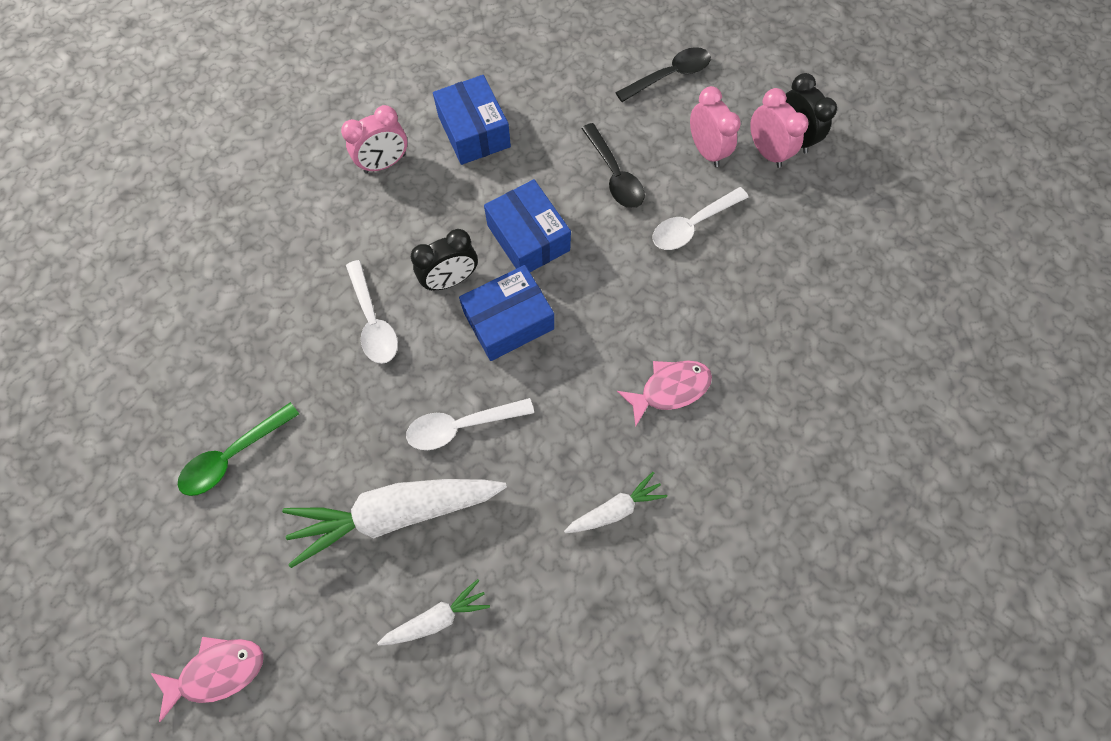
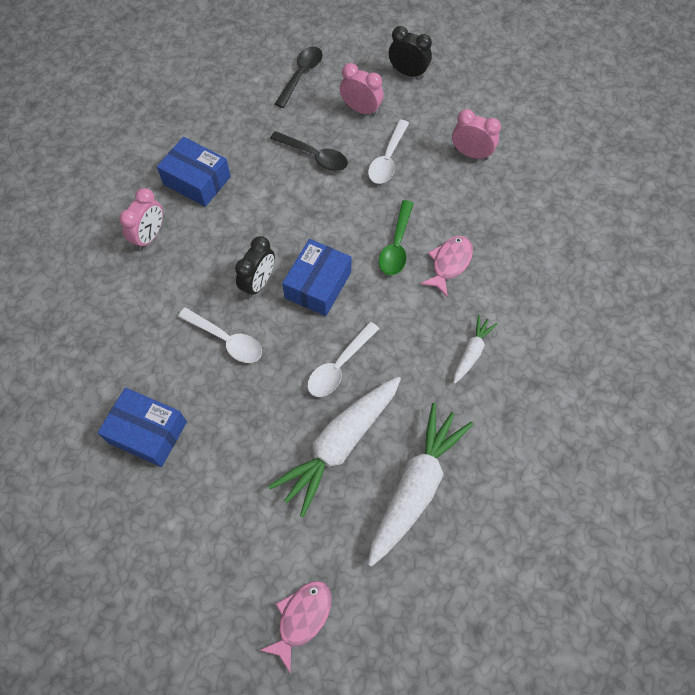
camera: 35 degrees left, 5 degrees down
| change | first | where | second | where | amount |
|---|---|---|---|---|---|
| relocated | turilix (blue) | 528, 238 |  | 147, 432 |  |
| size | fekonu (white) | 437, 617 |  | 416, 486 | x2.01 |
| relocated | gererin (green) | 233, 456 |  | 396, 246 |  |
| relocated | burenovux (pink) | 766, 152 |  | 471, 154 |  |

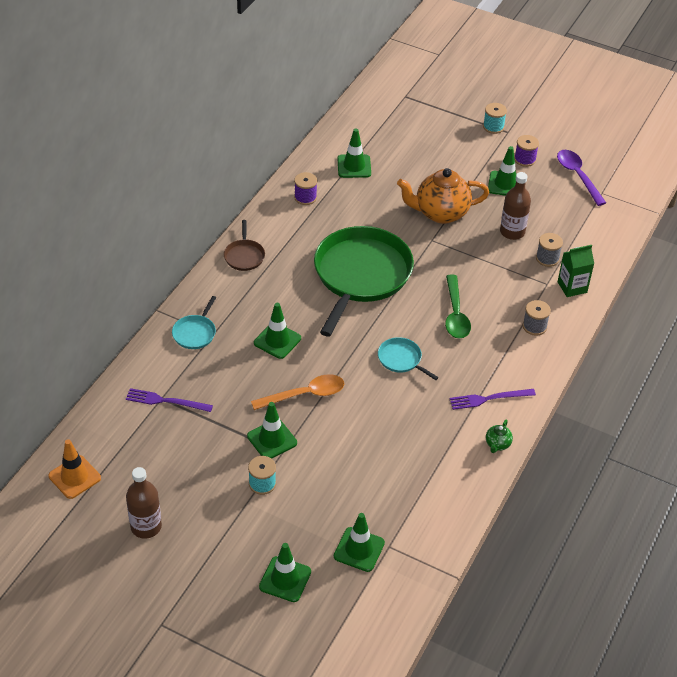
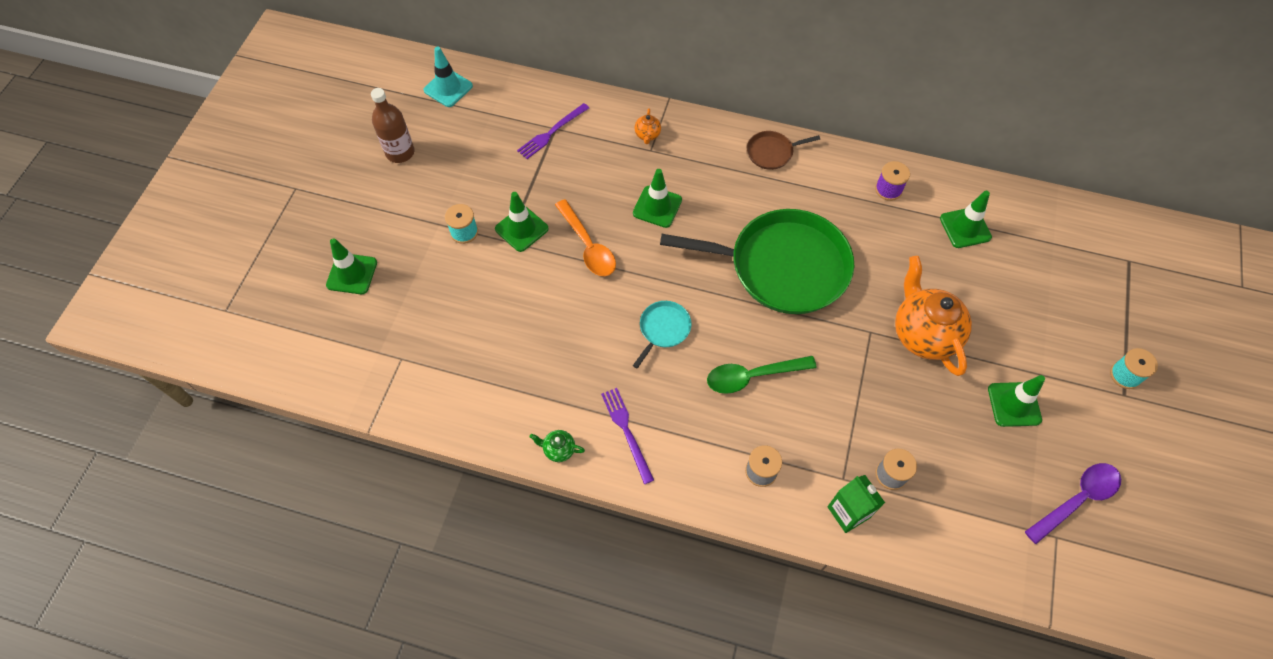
camera: 80 degrees right, 15 degrees up
| change | first | where | second | where | amount |
|---|---|---|---|---|---|
| colour | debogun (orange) | 74, 477 | debogun (turquoise) | 448, 88 |  |
| spun | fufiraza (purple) | 166, 401 |  | 552, 132 | 135 degrees counterclockwise |
| exchanged | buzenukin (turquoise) | 195, 333 | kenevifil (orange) | 647, 135 |  |
| missing | debogun (green) | 359, 549 |  |  |  |
| missing | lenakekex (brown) | 512, 232 |  |  |  |
| missing | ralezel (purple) | 525, 159 |  |  |  |

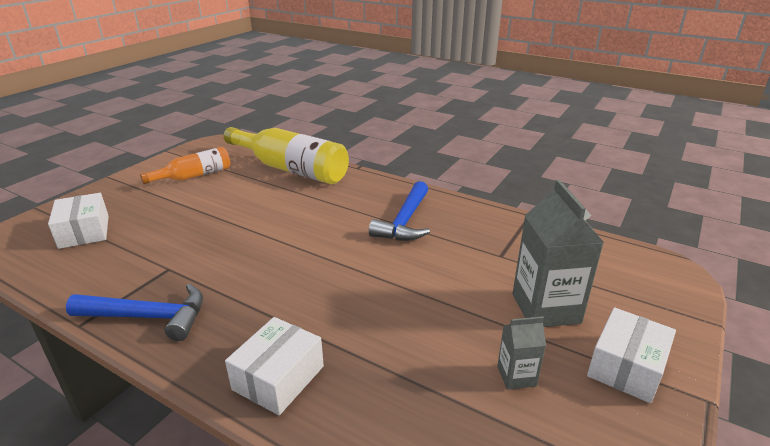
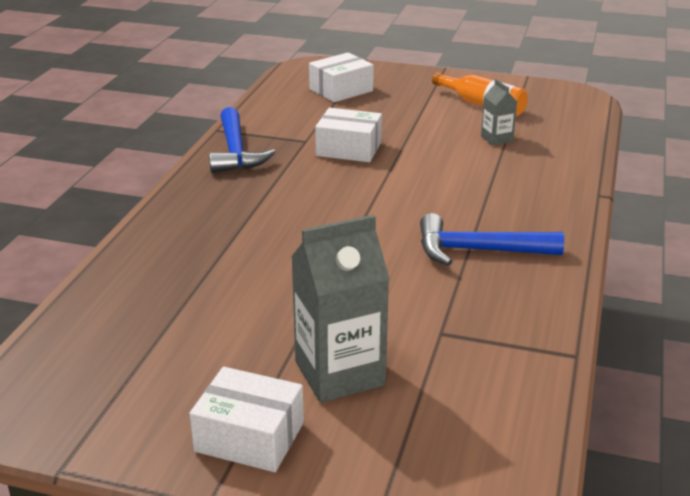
camera: 75 degrees right, 0 degrees up
| change | first | where | second | where | amount |
|---|---|---|---|---|---|
| relocated | turilix (white) | 278, 378 |  | 349, 149 |  |
| relocated | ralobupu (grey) | 516, 376 |  | 496, 139 |  |
| missing | lenakekex (yellow) | 291, 169 |  |  |  |

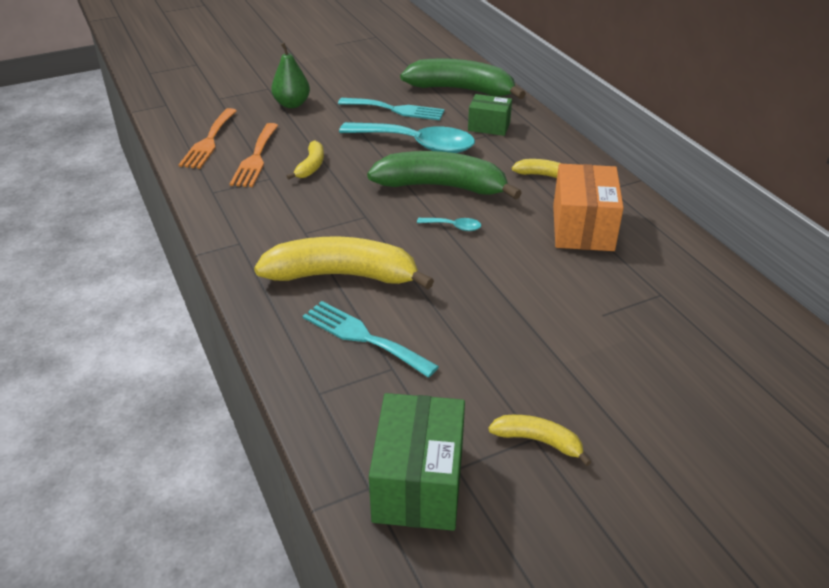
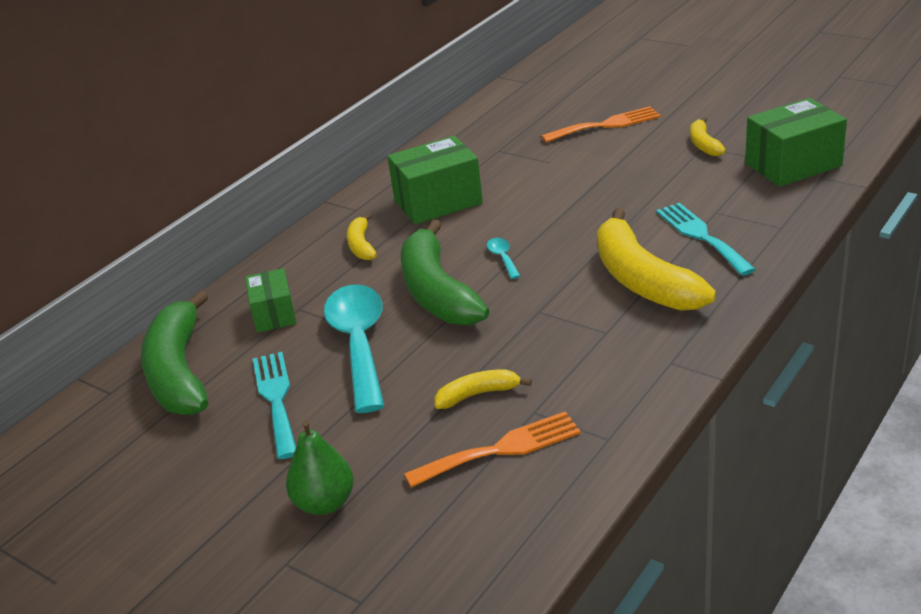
camera: 115 degrees left, 5 degrees down
| change | first | where | second | where | amount |
|---|---|---|---|---|---|
| colour | turilix (orange) | 582, 228 | turilix (green) | 438, 202 |  |
| relocated | fufiraza (orange) | 209, 141 |  | 606, 125 |  |
| spun | fufiraza (turquoise) | 363, 337 |  | 701, 236 | 150 degrees clockwise |

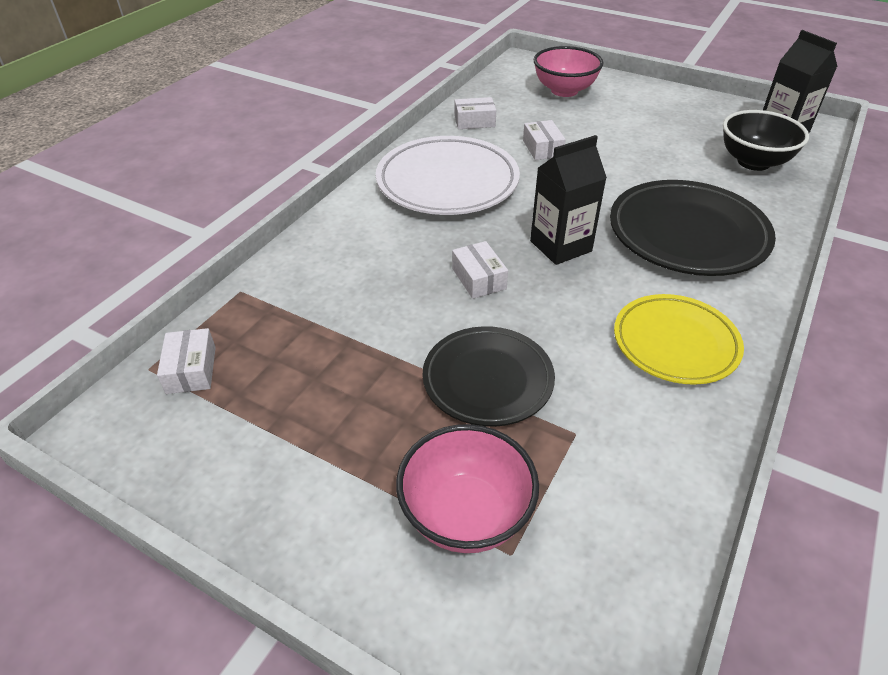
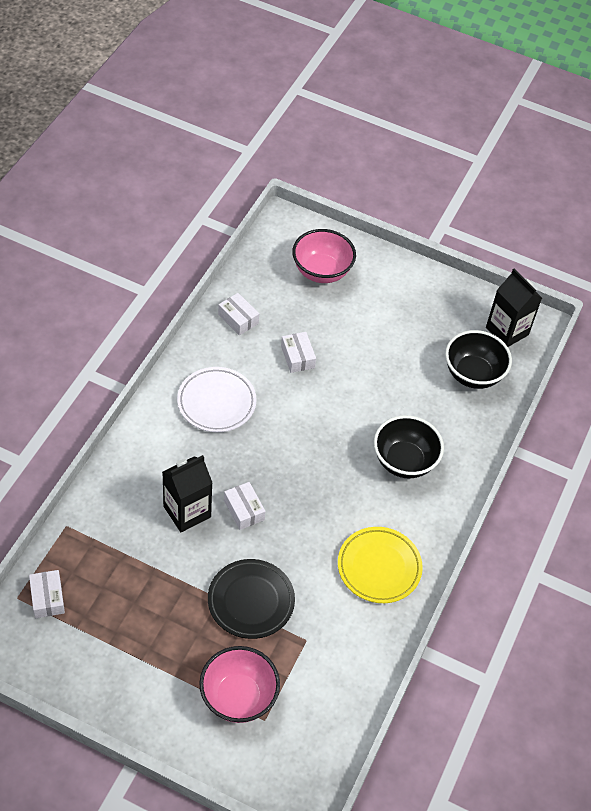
camera: 10 degrees left, 10 degrees up
| change | first | where | second | where | amount |
|---|---|---|---|---|---|
| relocated | ralobupu (black) | 560, 246 |  | 187, 512 |  |
| size | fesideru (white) | 447, 182 |  | 216, 402 | x0.66 |
| spun | turilix (white) | 474, 121 |  | 238, 319 | 60 degrees clockwise |
| exchanged | fesideru (black) | 687, 234 | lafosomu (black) | 404, 461 |  |

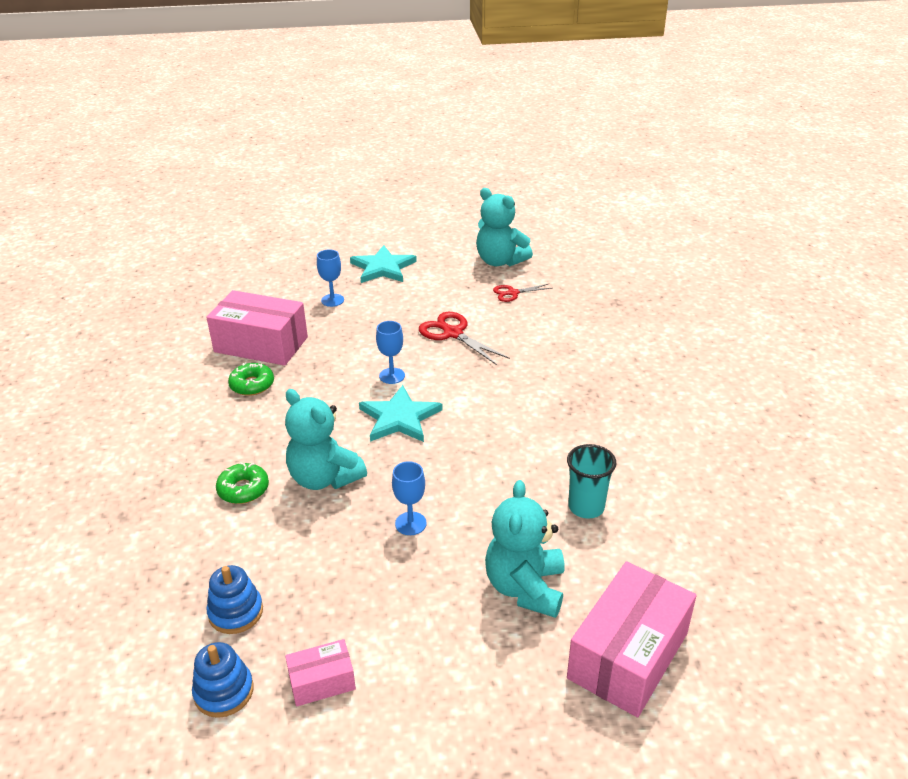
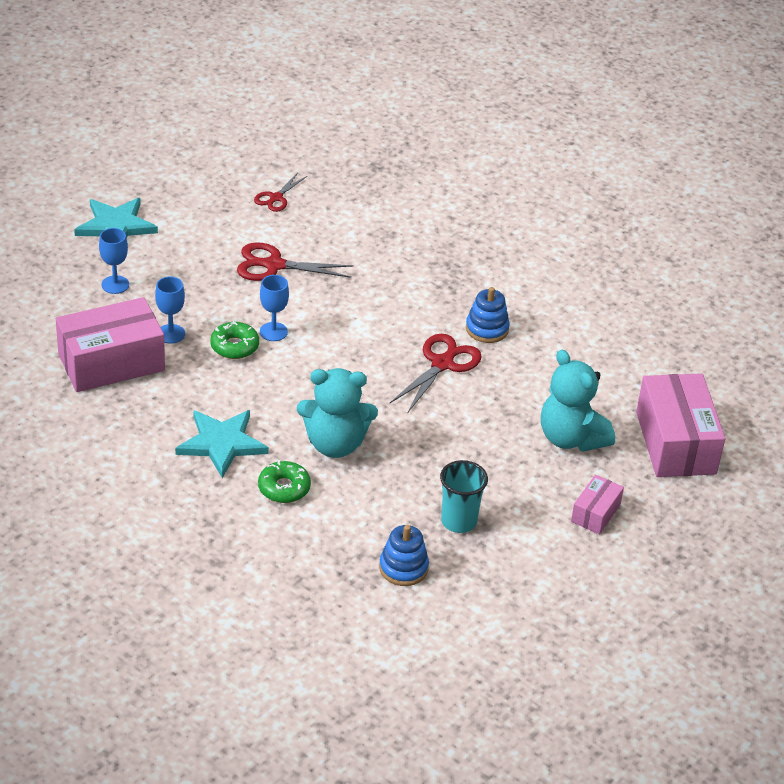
camera: 45 degrees left, 5 degrees up
| change | first | where | second | where | amount |
|---|---|---|---|---|---|
| relocated | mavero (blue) | 410, 523 |  | 171, 334 |  |
| relocated | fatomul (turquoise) | 400, 418 |  | 222, 443 |  |
| relocated | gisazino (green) | 252, 385 |  | 234, 346 |  |
| appeared |  |  | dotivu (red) | 442, 364 |  |
| relocated | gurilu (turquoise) | 586, 507 |  | 459, 521 |  |
| relocated | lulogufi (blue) | 224, 691 |  | 487, 329 |  |
| relocated | turilix (pink) | 322, 681 |  | 595, 513 |  |
| missing | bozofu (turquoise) | 500, 261 |  |  |  |

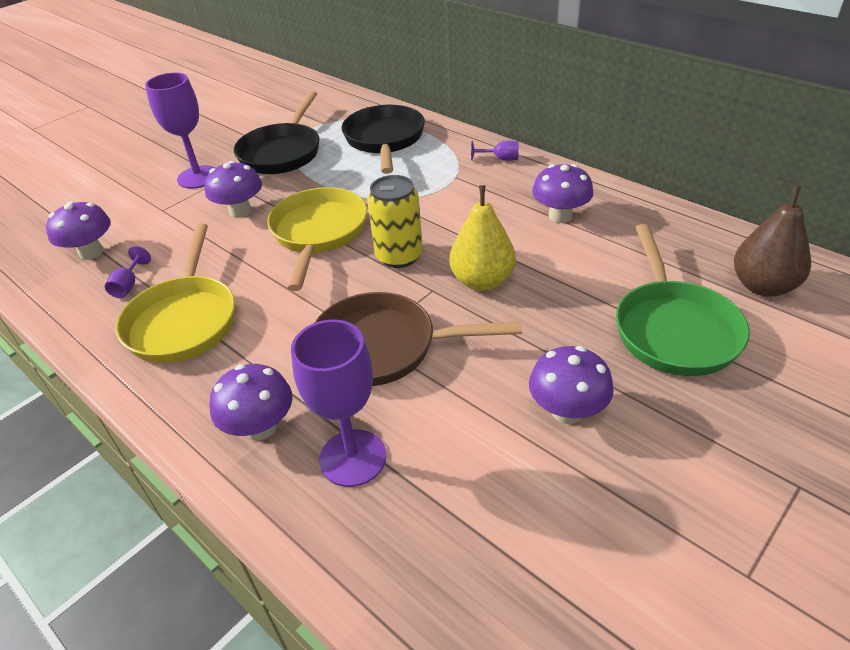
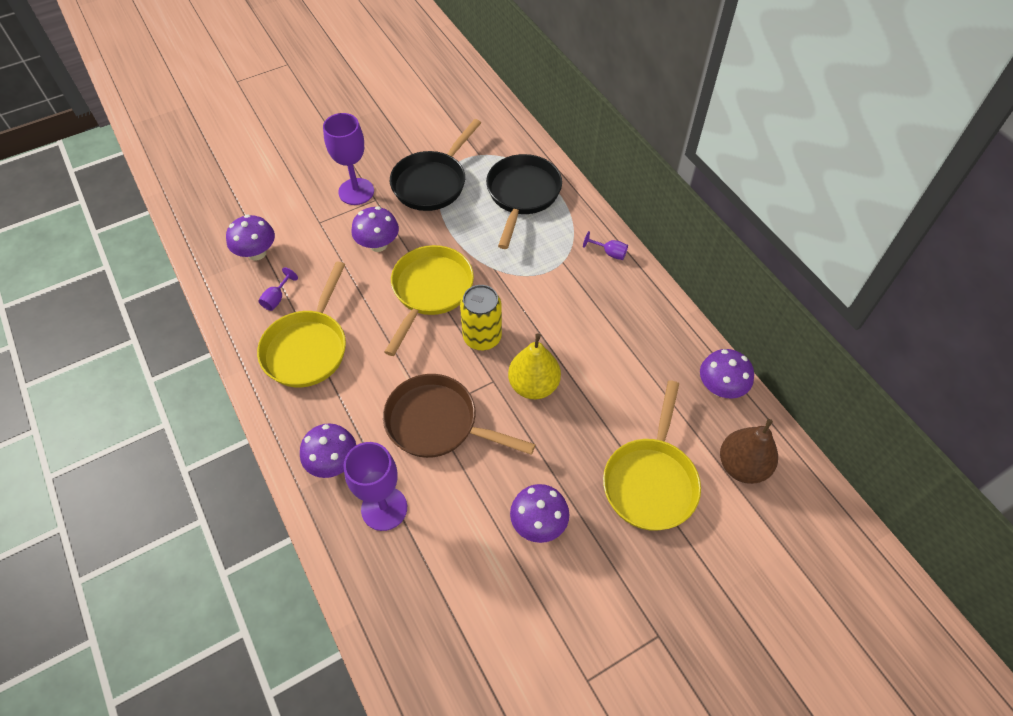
camera: 15 degrees right, 15 degrees up
| change | first | where | second | where | amount |
|---|---|---|---|---|---|
| colour | buzenukin (green) | 673, 329 | buzenukin (yellow) | 651, 481 |  |
| relocated | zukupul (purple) | 560, 216 |  | 720, 387 |  |

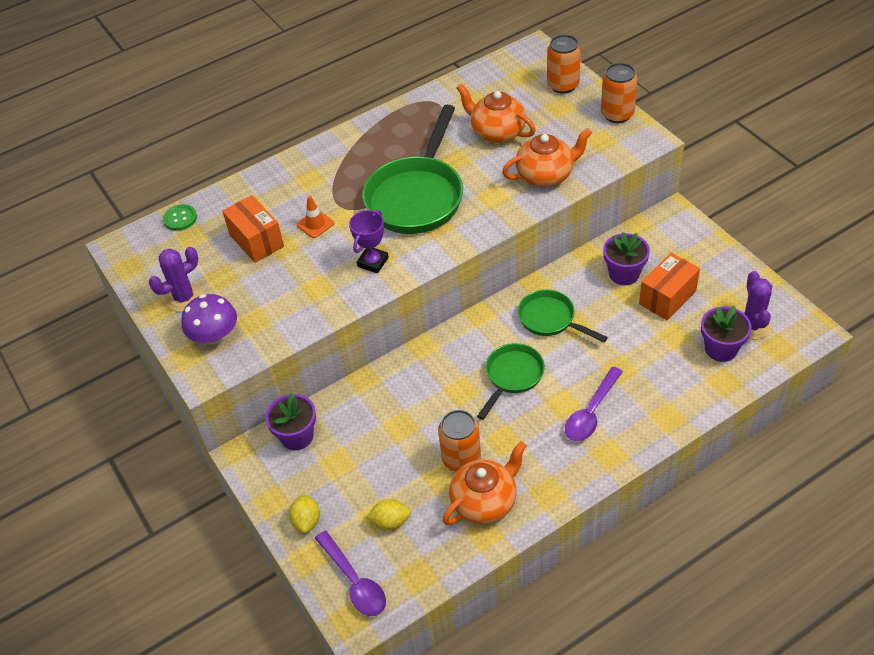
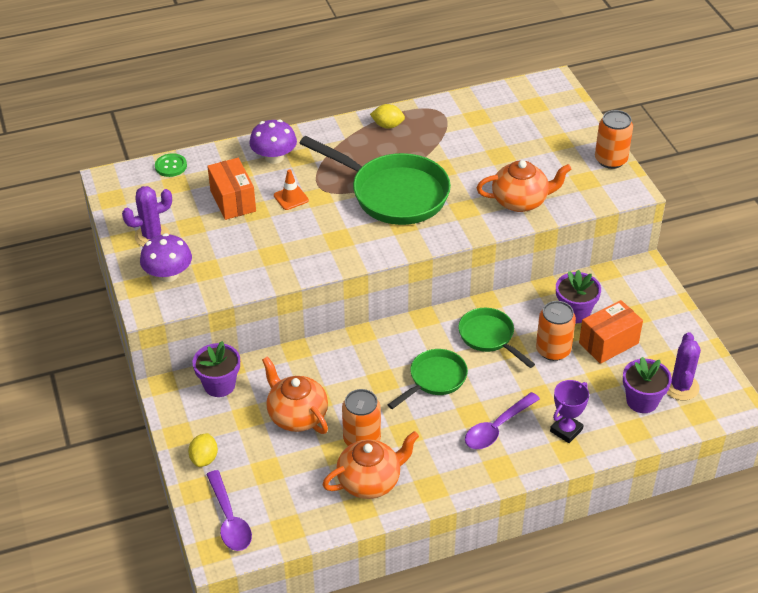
camera: 10 degrees right, 5 degrees down
| change | first | where | second | where | amount |
|---|---|---|---|---|---|
| appeared |  |  | zukupul (purple) | 274, 157 |  |
| relocated | kenevifil (orange) | 497, 132 |  | 297, 415 |  |
| spun | buzenukin (green) | 417, 196 |  | 393, 194 | 90 degrees counterclockwise |
| relocated | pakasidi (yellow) | 390, 522 |  | 387, 125 |  |
| relocated | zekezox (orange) | 563, 85 |  | 553, 350 |  |
| relocated | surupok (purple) | 373, 262 |  | 566, 430 |  |

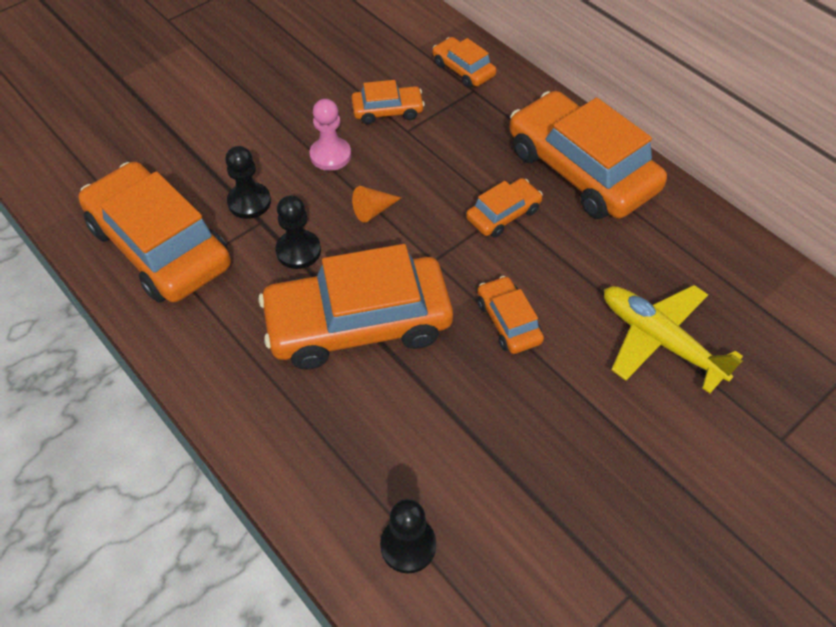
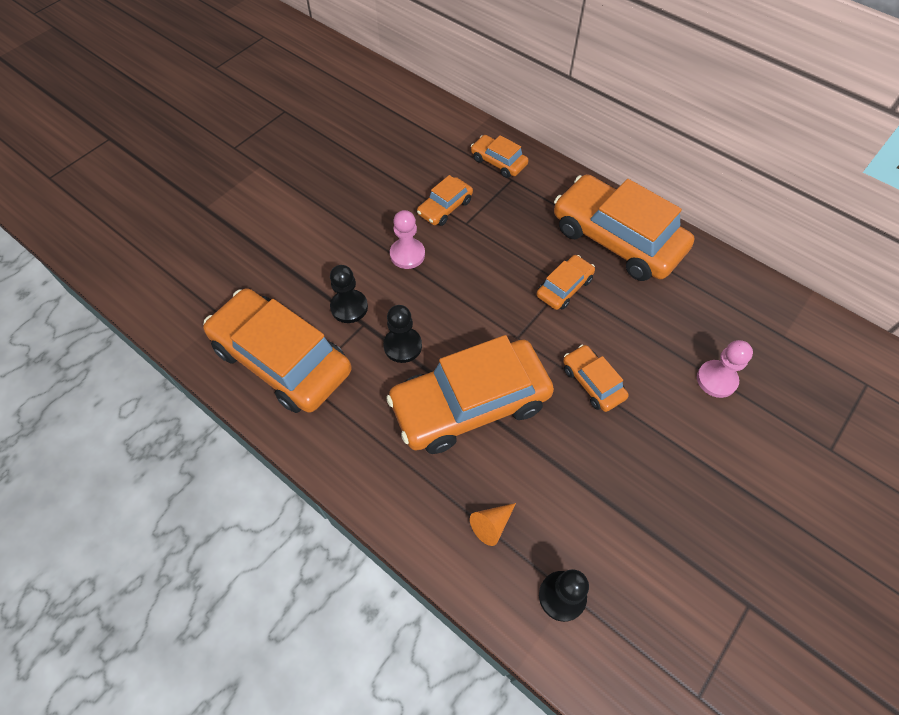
camera: 10 degrees left, 5 degrees up
| change | first | where | second | where | amount |
|---|---|---|---|---|---|
| spun | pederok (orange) | 387, 111 |  | 445, 207 | 150 degrees clockwise |
| relocated | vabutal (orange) | 373, 210 |  | 491, 525 |  |
| exchanged | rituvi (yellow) | 659, 340 | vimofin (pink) | 716, 379 |  |

